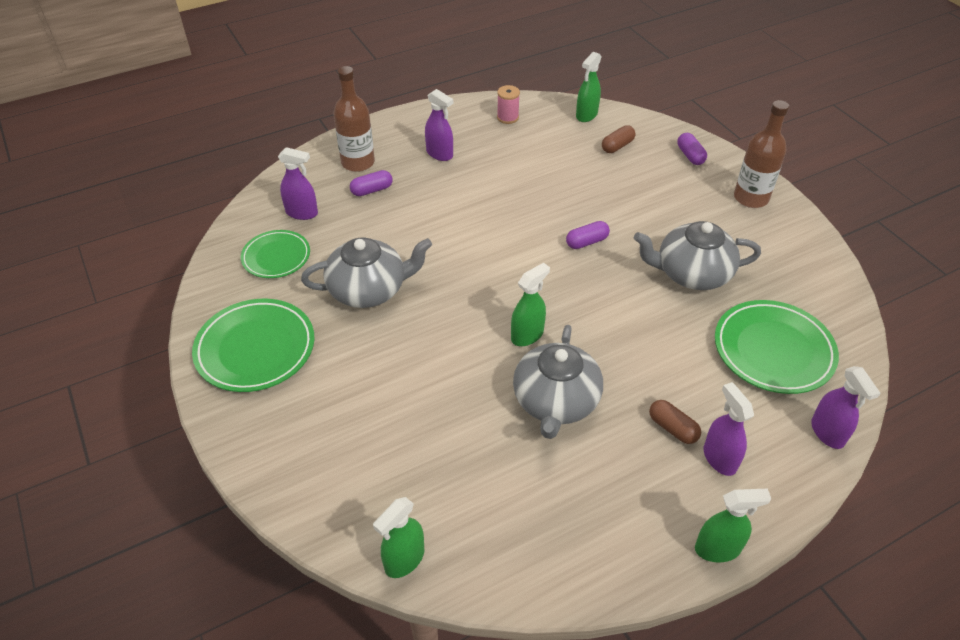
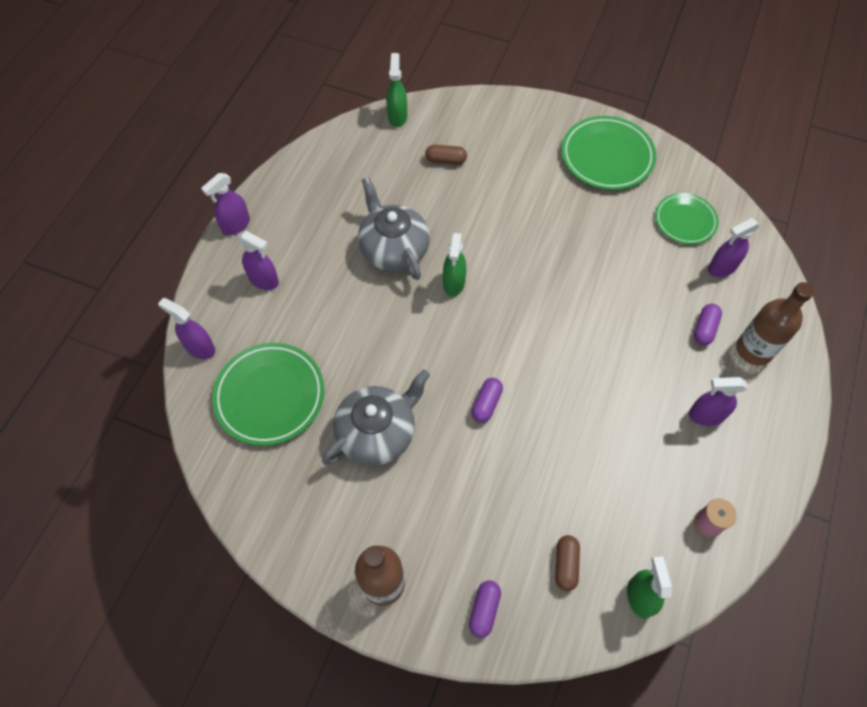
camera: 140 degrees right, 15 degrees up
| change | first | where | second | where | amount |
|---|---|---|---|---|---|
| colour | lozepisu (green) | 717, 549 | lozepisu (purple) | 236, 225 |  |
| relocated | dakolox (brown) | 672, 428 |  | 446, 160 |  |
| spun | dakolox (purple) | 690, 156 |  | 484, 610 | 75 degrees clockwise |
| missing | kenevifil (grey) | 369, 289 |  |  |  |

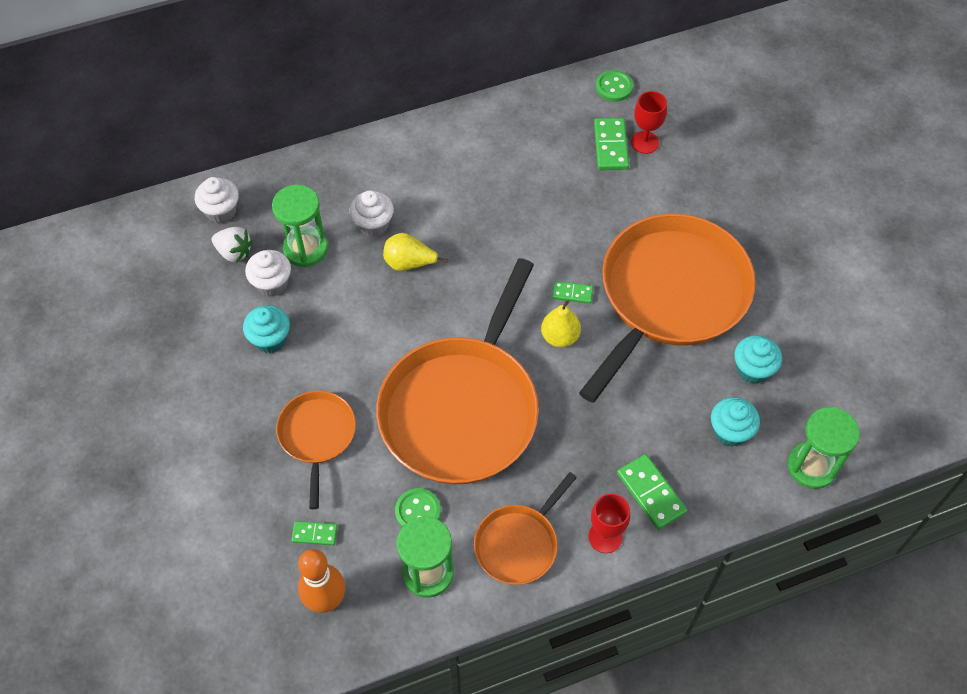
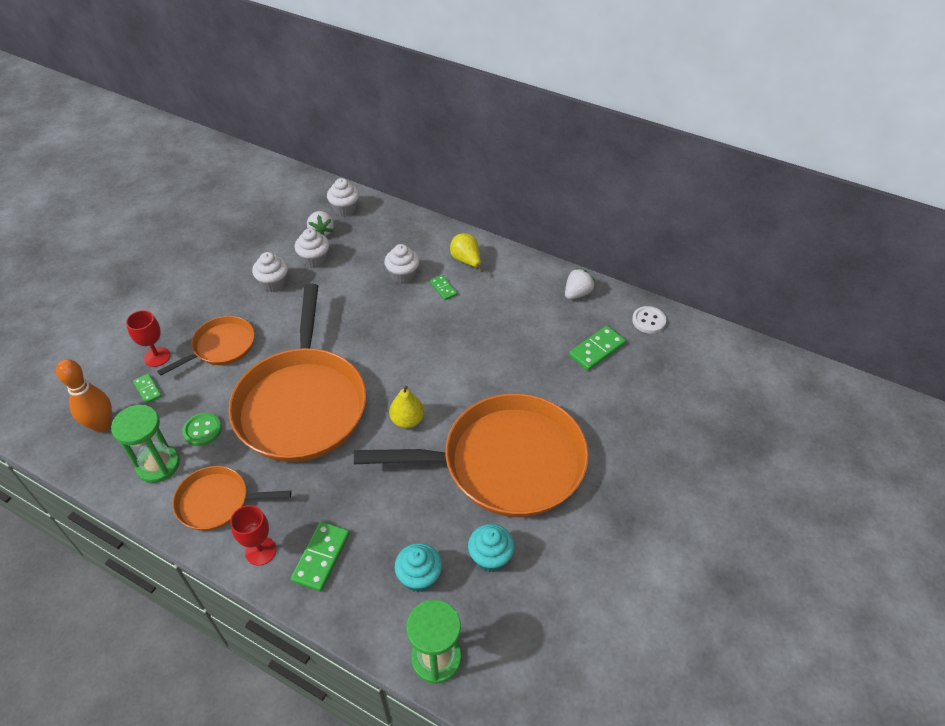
camera: 50 degrees right, 10 degrees down
| change | first | where | second | where | amount |
|---|---|---|---|---|---|
| relocated | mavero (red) | 644, 142 |  | 157, 357 |  |
| spun | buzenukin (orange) | 462, 408 |  | 302, 404 | 75 degrees counterclockwise |
| colour | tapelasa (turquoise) | 270, 339 | tapelasa (white) | 274, 283 |  |
| relocated | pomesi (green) | 572, 293 |  | 443, 289 |  |
| relocated | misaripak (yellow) | 409, 263 |  | 466, 261 |  |
| appeared |  |  | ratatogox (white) | 577, 293 |  |
| colour | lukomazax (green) | 614, 87 | lukomazax (white) | 648, 321 |  |
| missing | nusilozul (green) | 305, 249 |  |  |  |

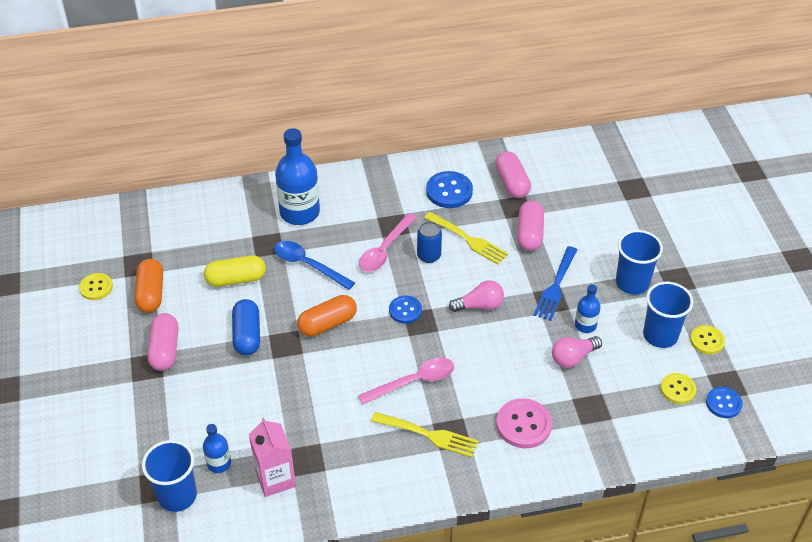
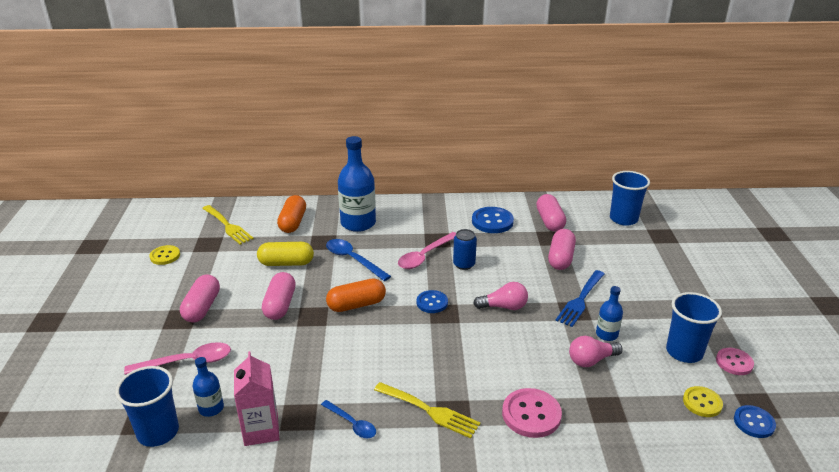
camera: 10 degrees right, 15 degrees down
| change | first | where | second | where | amount |
|---|---|---|---|---|---|
| relocated | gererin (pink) | 414, 381 |  | 187, 362 |  |
| relocated | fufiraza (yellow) | 468, 240 |  | 228, 226 |  |
| colour | dakolox (blue) | 247, 335 | dakolox (pink) | 280, 305 |  |
| relocated | dakolox (orange) | 151, 293 |  | 293, 222 |  |
| appeared |  |  | gererin (blue) | 352, 424 |  |
| relocated | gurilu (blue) | 632, 283 |  | 623, 219 |  |
| colour | lukomazax (yellow) | 707, 341 | lukomazax (pink) | 734, 362 |  |

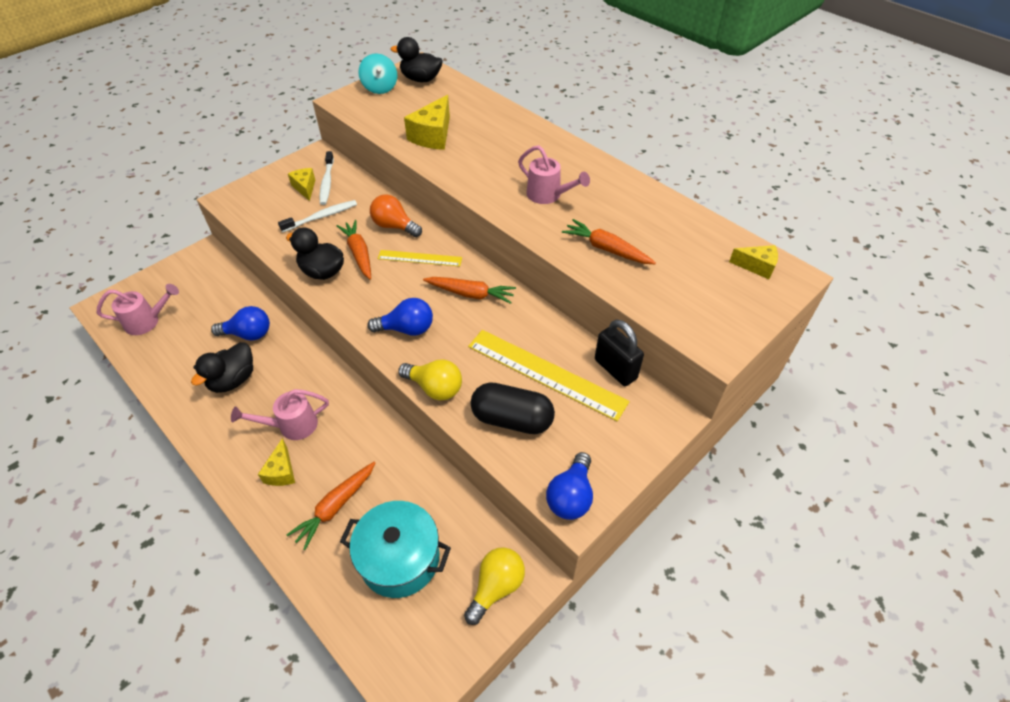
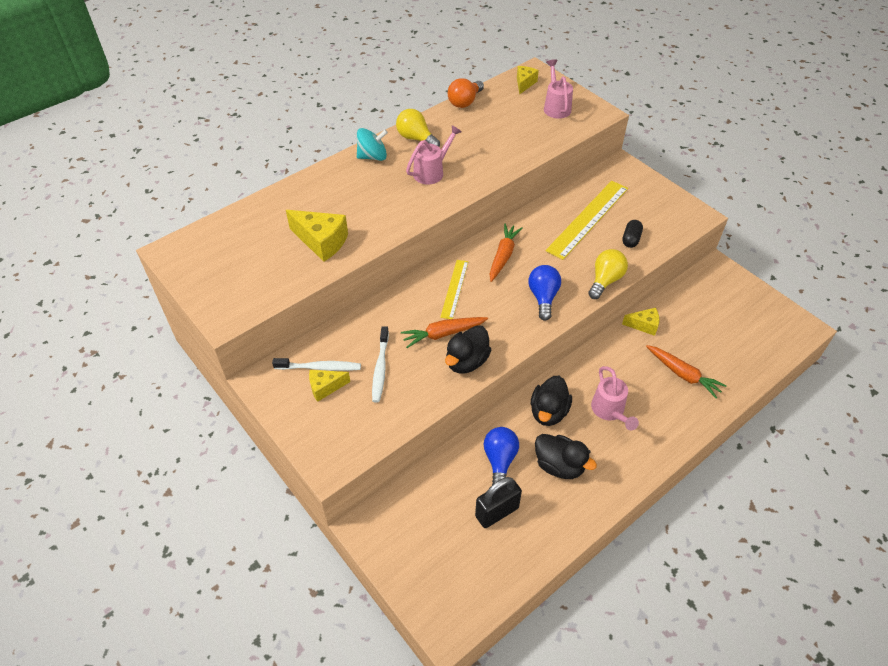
camera: 85 degrees left, 0 degrees up
| change | first | where | second | where | amount |
|---|---|---|---|---|---|
| relocated | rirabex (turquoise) | 380, 88 |  | 372, 156 |  |
| spun | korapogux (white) | 321, 217 |  | 380, 368 | 150 degrees counterclockwise |
| relocated | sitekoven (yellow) | 496, 587 |  | 416, 138 |  |
| relocated | sitekoven (orange) | 394, 226 |  | 465, 102 |  |
| relocated | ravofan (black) | 615, 369 |  | 497, 512 |  |
| relocated | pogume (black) | 421, 79 |  | 548, 412 |  |
| relocated | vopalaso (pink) | 147, 321 |  | 556, 107 |  |
| size | dakolox (black) | 512, 419 |  | 631, 239 | x0.55 |
| relocated | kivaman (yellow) | 281, 471 |  | 644, 325 |  |
| missing | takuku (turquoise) | 400, 559 |  |  |  |
| missing | sitekoven (blue) | 570, 496 |  |  |  |
| missing | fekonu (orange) | 606, 249 |  |  |  |

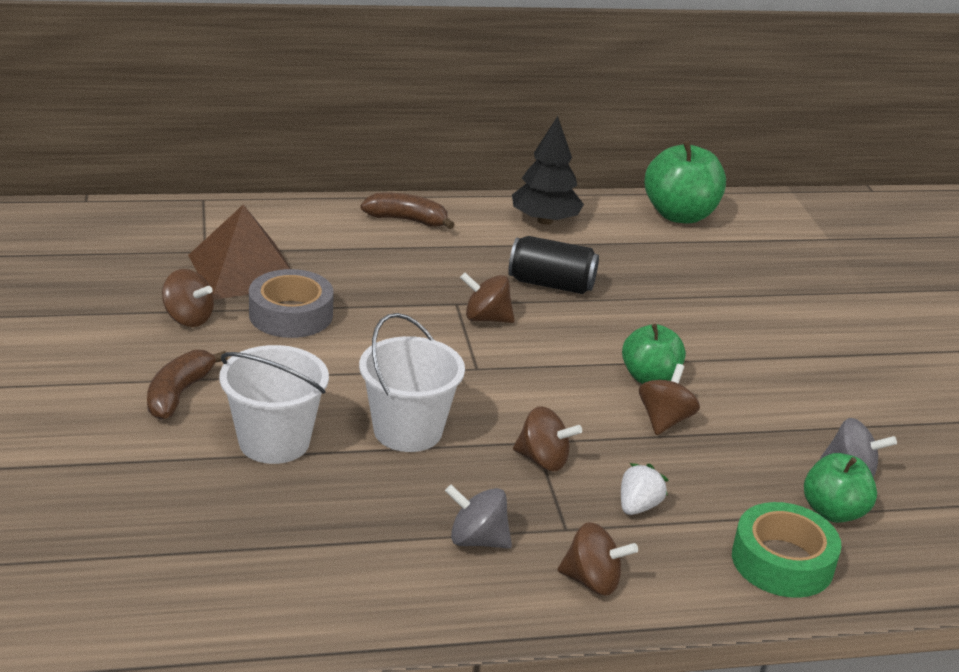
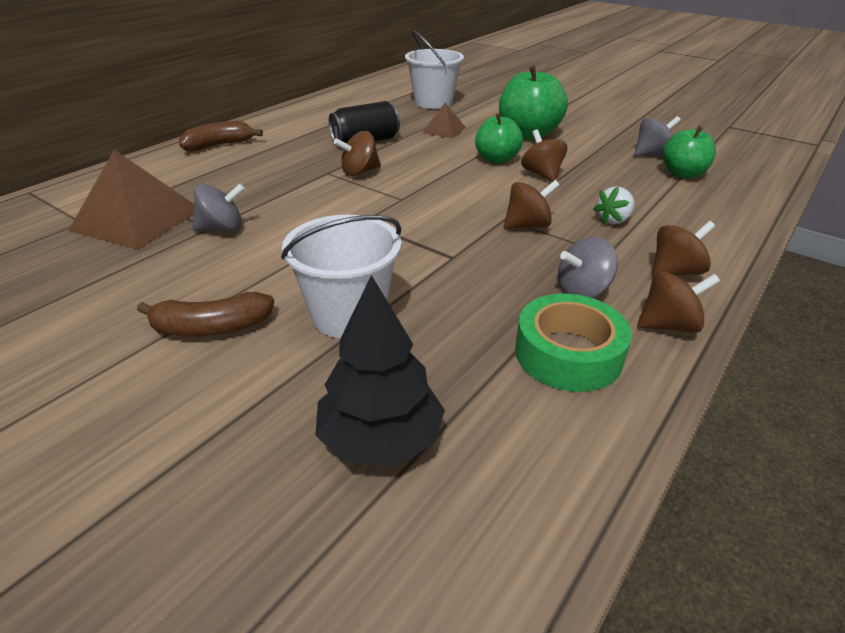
camera: 40 degrees left, 5 degrees up
| change | first | where | second | where | amount |
|---|---|---|---|---|---|
| spun | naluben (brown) | 179, 394 |  | 212, 328 | 75 degrees counterclockwise |
| exchanged | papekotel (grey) | 291, 315 | rirabex (grey) | 222, 229 |  |
| relocated | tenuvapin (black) | 545, 221 |  | 380, 439 |  |
| relocated | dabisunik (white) | 408, 431 |  | 433, 102 |  |
| appeared |  |  | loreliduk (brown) | 444, 130 |  |
| relocated | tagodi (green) | 679, 215 |  | 528, 134 |  |
| relocated | papekotel (green) | 782, 561 |  | 568, 353 |  |
| spun | ratatogox (white) | 638, 506 |  | 613, 220 | 120 degrees counterclockwise |
| relocated | rirabex (brown) | 188, 318 |  | 668, 325 |  |

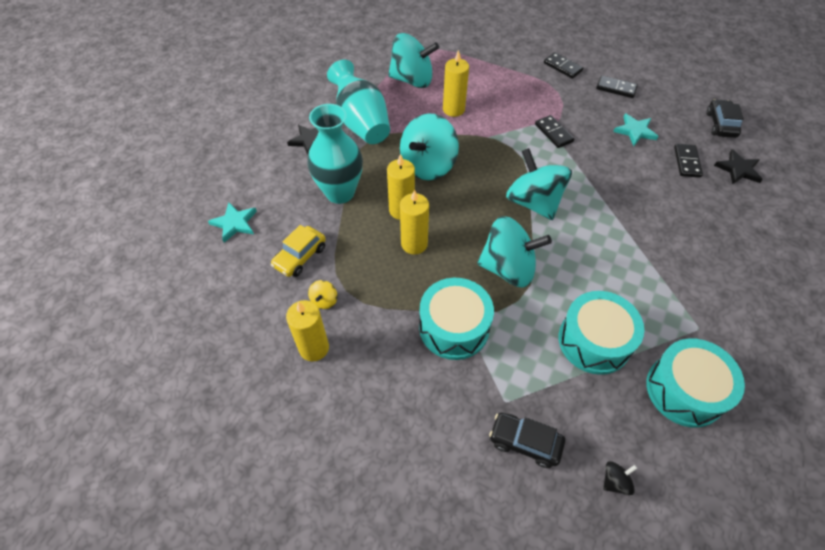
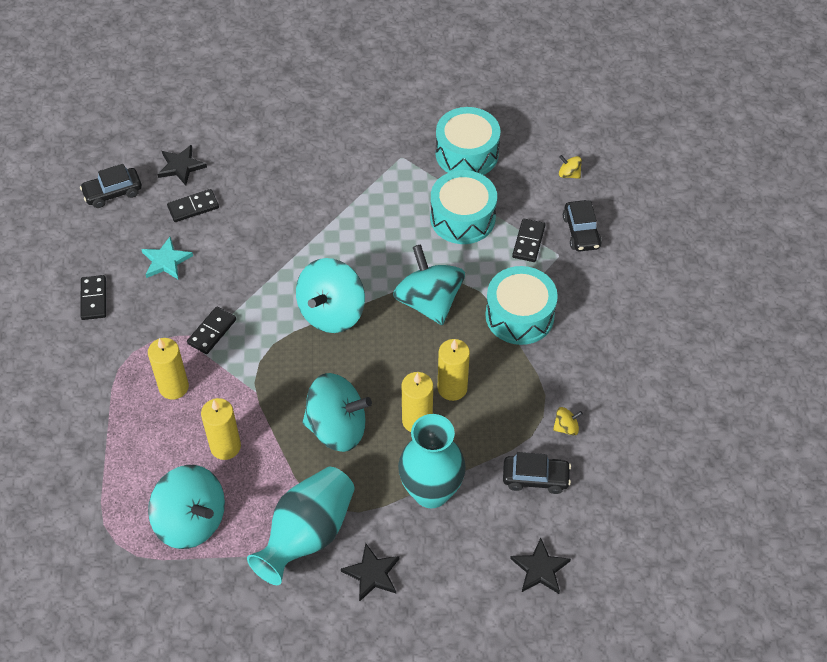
camera: 120 degrees left, 0 degrees up
| change | first | where | second | where | amount |
|---|---|---|---|---|---|
| relocated | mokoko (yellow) | 314, 348 |  | 174, 387 |  |
| spun | rirabex (turquoise) | 412, 80 |  | 191, 521 | 150 degrees clockwise |
| colour | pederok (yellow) | 300, 257 | pederok (black) | 535, 478 |  |
| colour | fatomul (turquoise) | 234, 223 | fatomul (black) | 540, 569 |  |
| relocated | pomesi (black) | 562, 67 |  | 528, 242 |  |
| colour | rirabex (black) | 615, 481 | rirabex (yellow) | 569, 174 |  |

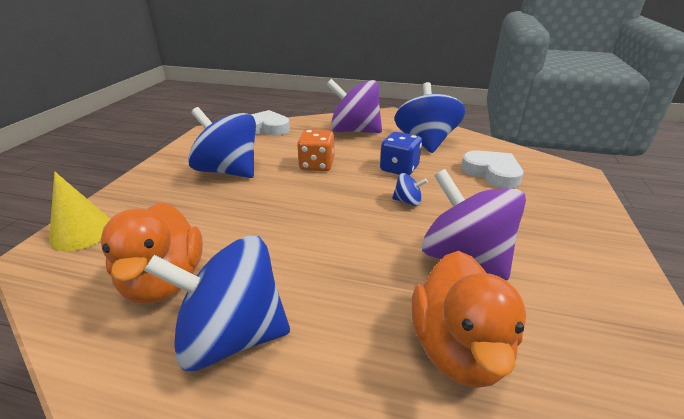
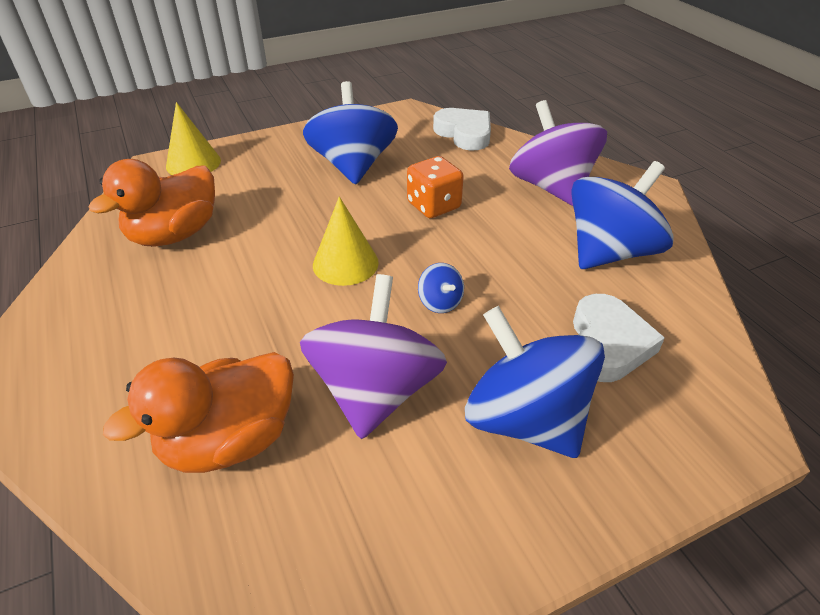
camera: 50 degrees right, 10 degrees up
| change | first | where | second | where | amount |
|---|---|---|---|---|---|
| appeared |  |  | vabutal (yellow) | 345, 263 |  |
| relocated | rirabex (blue) | 232, 336 |  | 525, 419 |  |
| missing | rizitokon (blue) | 399, 168 |  |  |  |

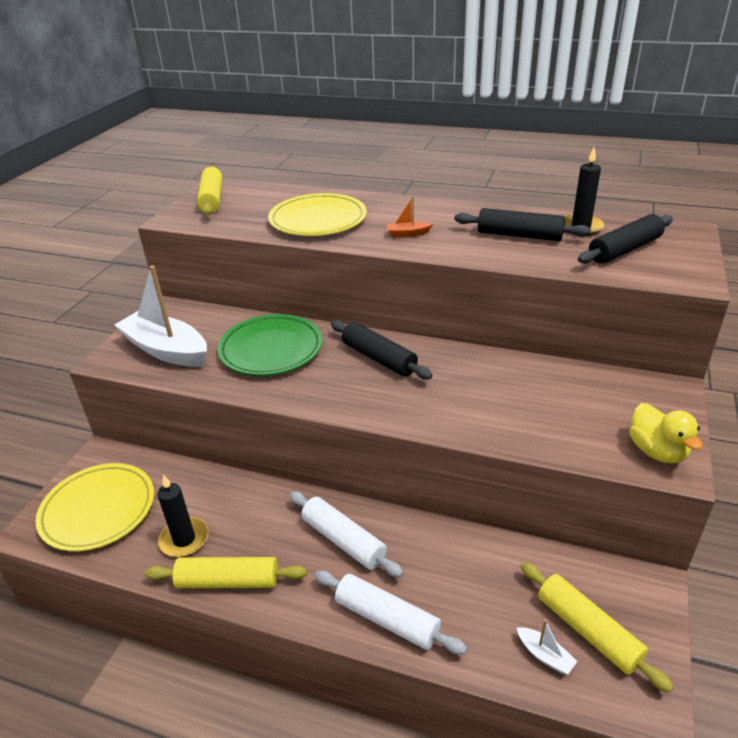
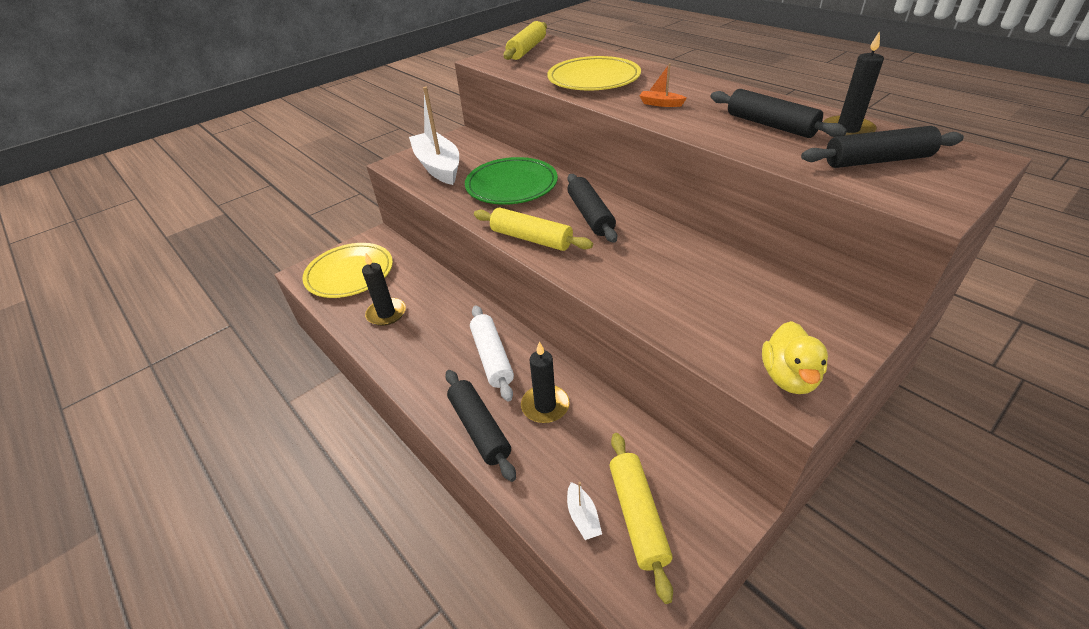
camera: 30 degrees right, 5 degrees up
| change | first | where | second | where | amount |
|---|---|---|---|---|---|
| colour | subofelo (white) | 387, 619 | subofelo (black) | 480, 429 |  |
| relocated | subofelo (yellow) | 228, 581 |  | 531, 238 |  |
| appeared |  |  | mokoko (black) | 545, 406 |  |

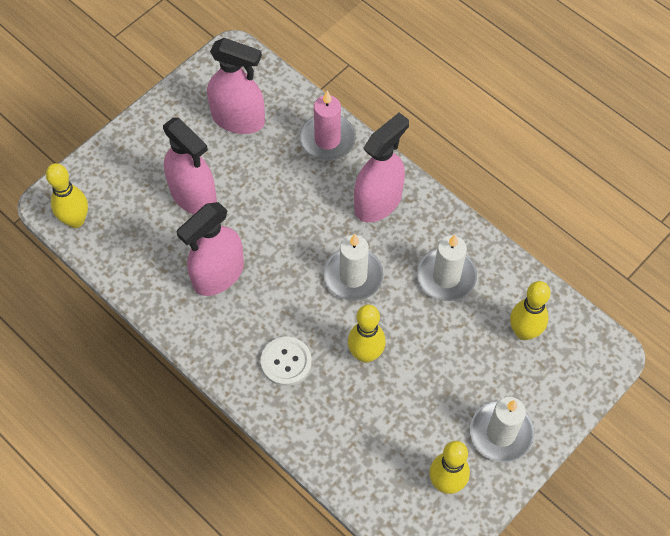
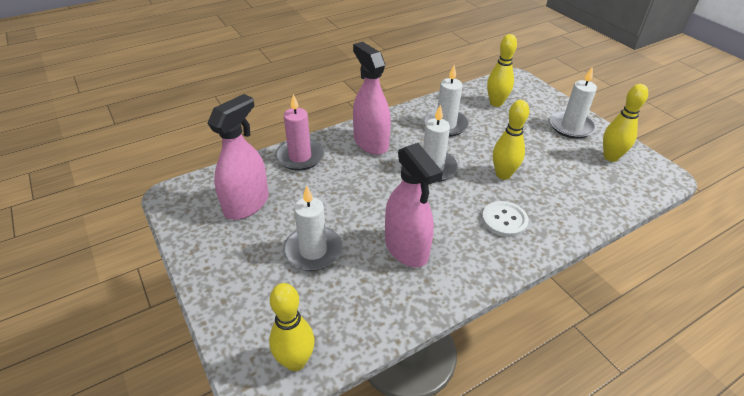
camera: 75 degrees left, 20 degrees down
| change | first | where | second | where | amount |
|---|---|---|---|---|---|
| exchanged | lozepisu (pink) | 193, 196 | mokoko (white) | 313, 251 |  |

